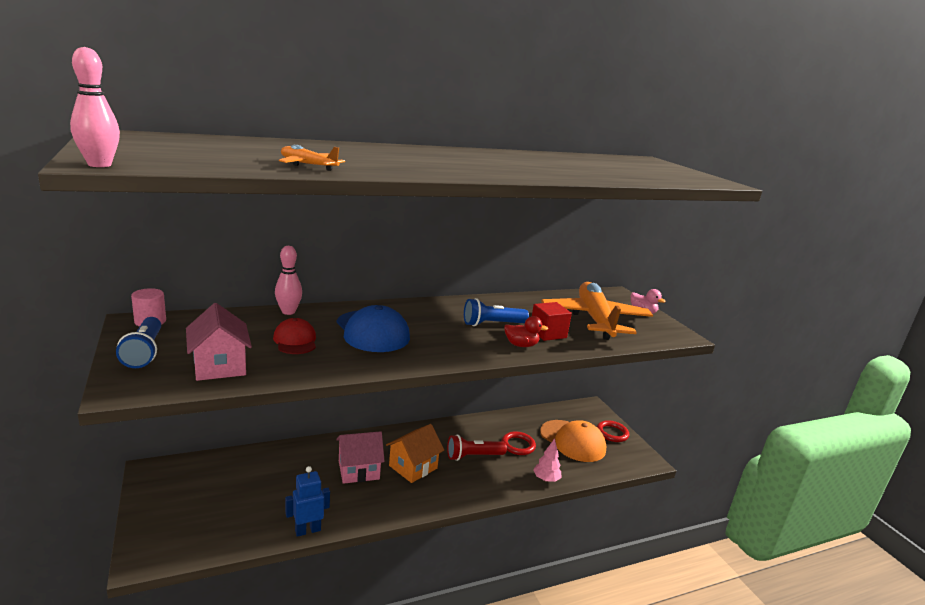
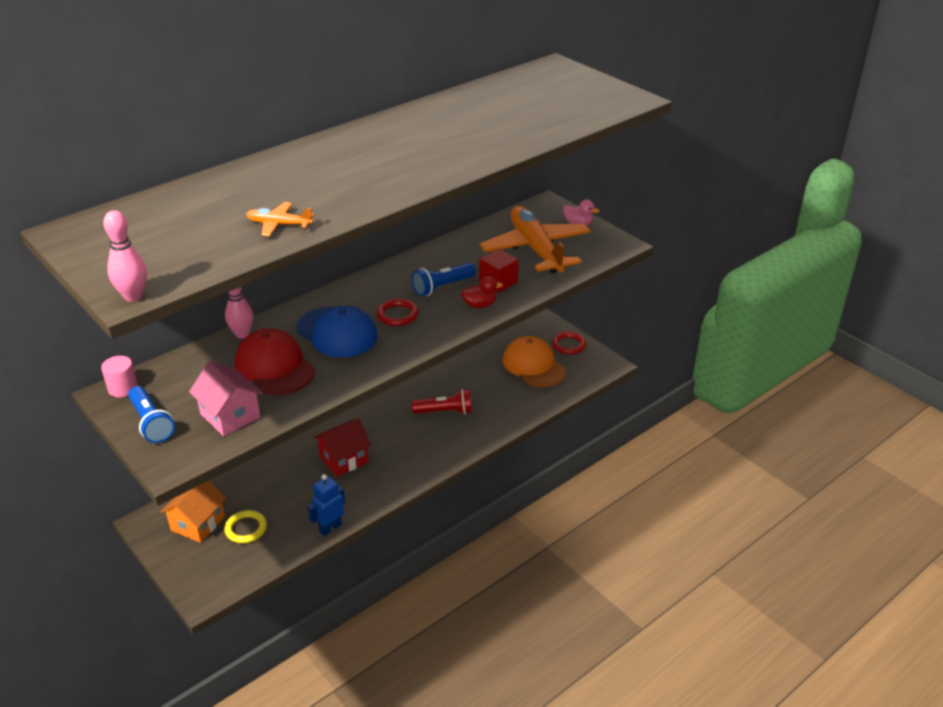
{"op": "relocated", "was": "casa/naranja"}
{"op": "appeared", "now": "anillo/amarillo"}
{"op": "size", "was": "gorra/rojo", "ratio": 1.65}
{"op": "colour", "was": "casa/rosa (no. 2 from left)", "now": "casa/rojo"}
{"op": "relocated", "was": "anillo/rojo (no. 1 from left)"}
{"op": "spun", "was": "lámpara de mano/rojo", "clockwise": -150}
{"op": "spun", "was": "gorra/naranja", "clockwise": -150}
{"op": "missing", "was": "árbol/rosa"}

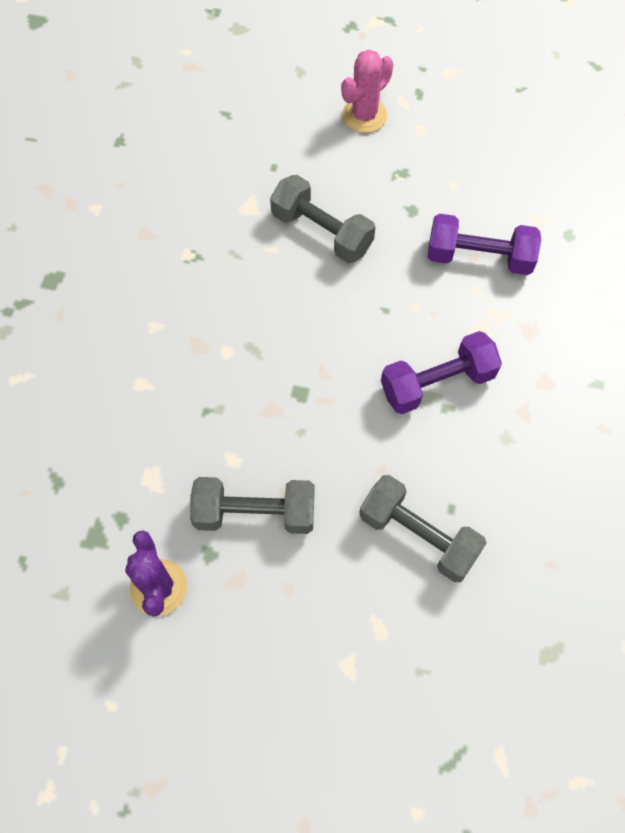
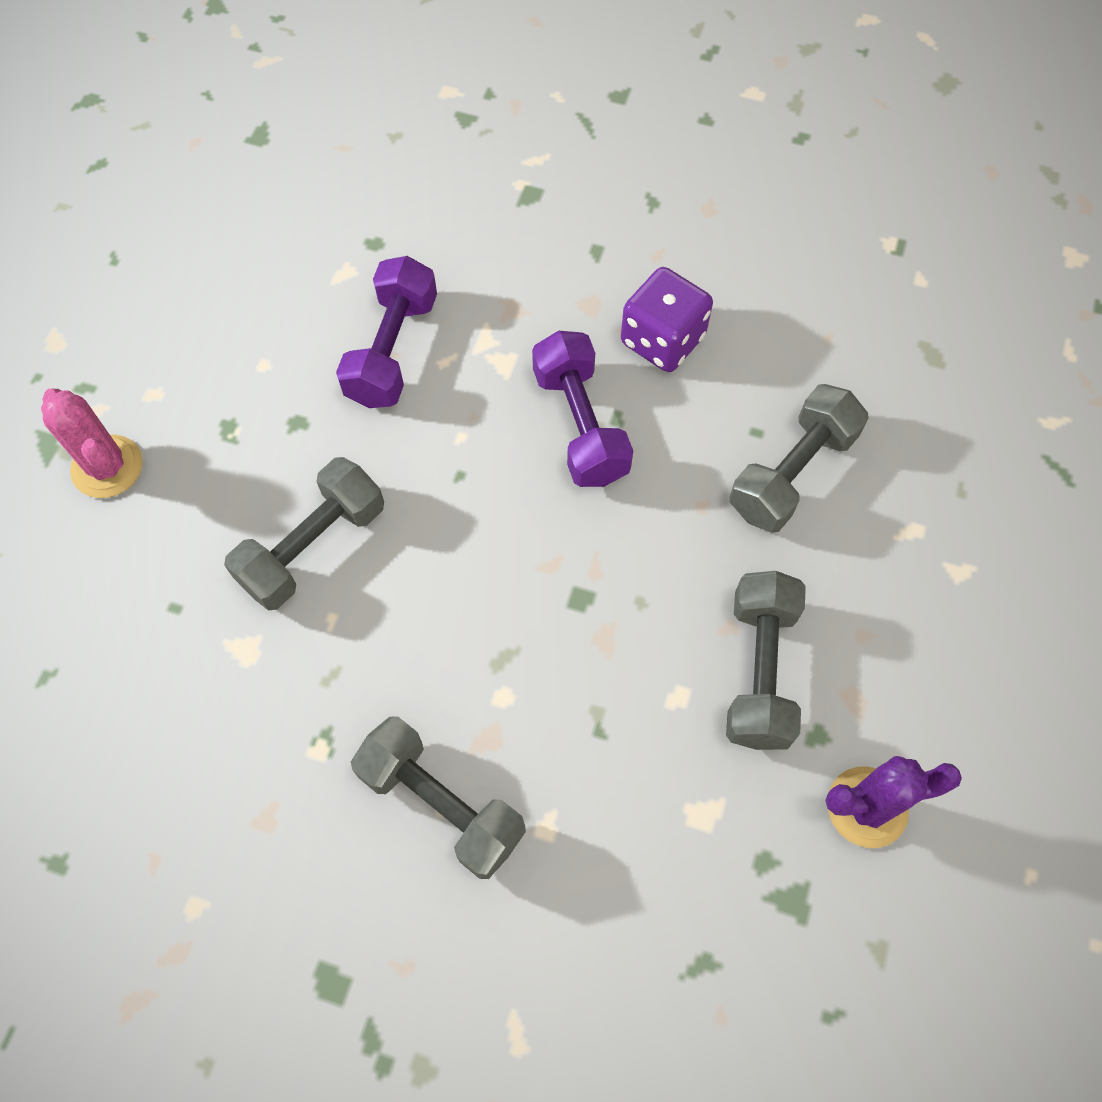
{"op": "appeared", "now": "mancuerna/gris (no. 2 from left)"}
{"op": "appeared", "now": "dado/morado"}

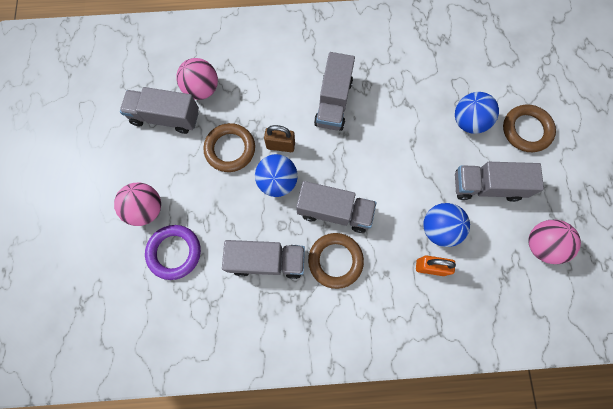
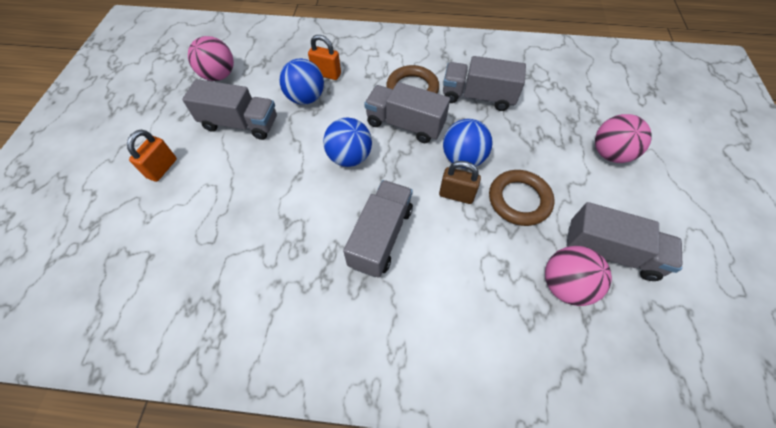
{"op": "exchanged", "was": "anillo/marrón (no. 3 from left)", "now": "candado/naranja (no. 1 from left)"}
{"op": "relocated", "was": "pelota/azul (no. 3 from left in the first image)", "now": "pelota/azul (no. 2 from left)"}
{"op": "missing", "was": "anillo/morado"}

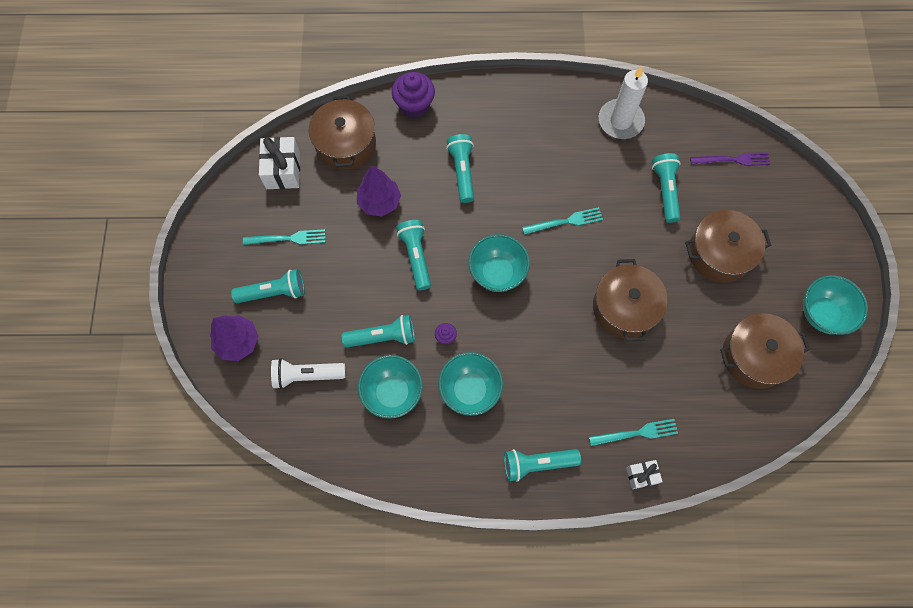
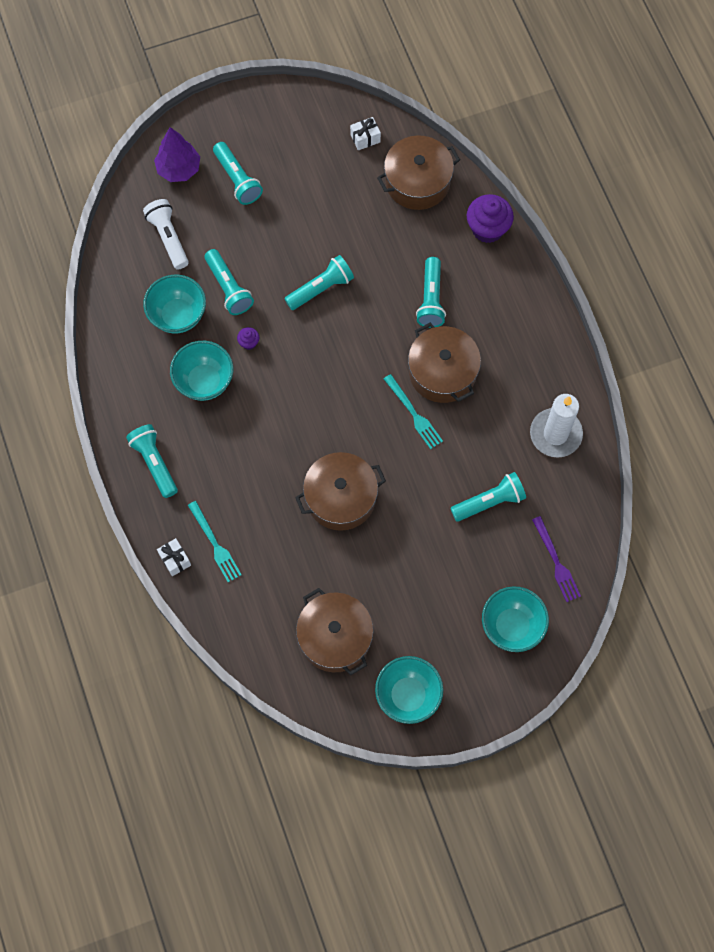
{"op": "size", "was": "regalo/blanco (no. 1 from left in the first image)", "ratio": 0.58}
{"op": "relocated", "was": "olla/marrón (no. 3 from left in the first image)", "now": "olla/marrón (no. 4 from left)"}
{"op": "spun", "was": "lámpara de mano/turquesa (no. 4 from left in the first image)", "clockwise": 120}
{"op": "relocated", "was": "cuenco/turquesa (no. 3 from left in the first image)", "now": "cuenco/turquesa (no. 4 from left)"}
{"op": "missing", "was": "tenedor/turquesa (no. 1 from left)"}
{"op": "missing", "was": "árbol/morado (no. 2 from left)"}

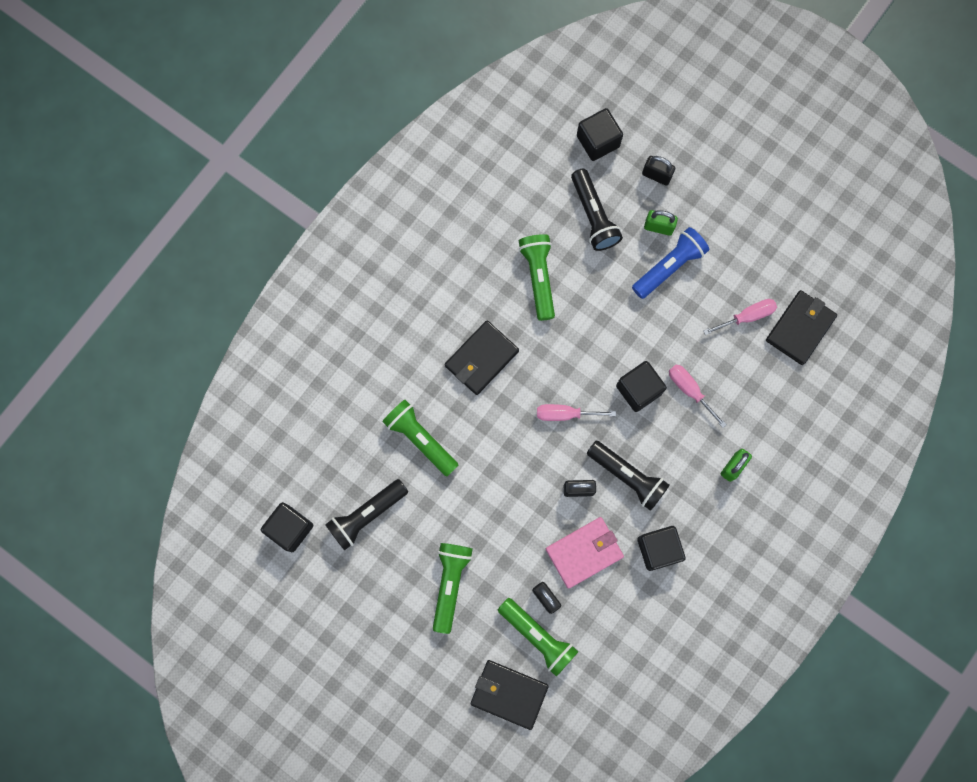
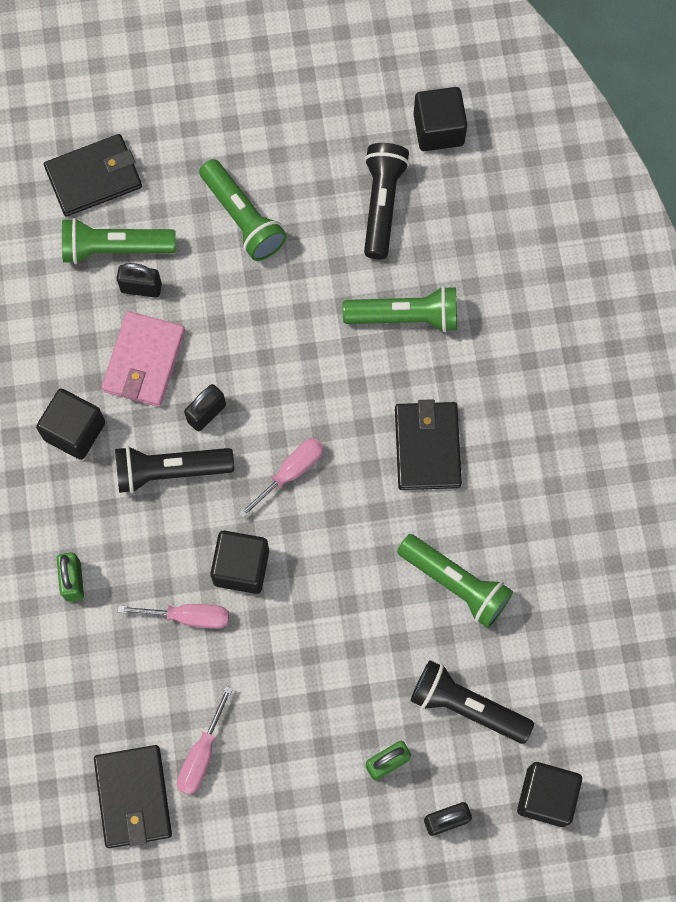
{"op": "missing", "was": "lámpara de mano/azul"}

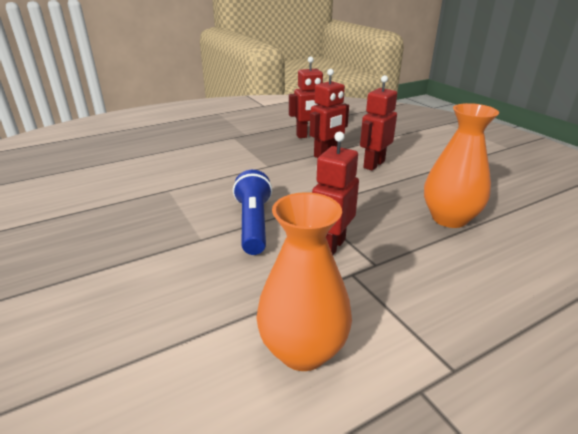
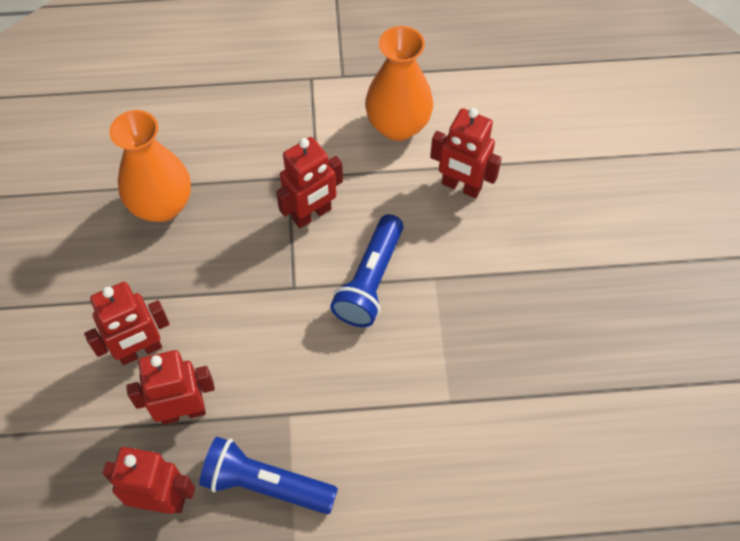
{"op": "appeared", "now": "lámpara de mano/azul (no. 1 from left)"}
{"op": "appeared", "now": "robot/rojo (no. 5 from left)"}

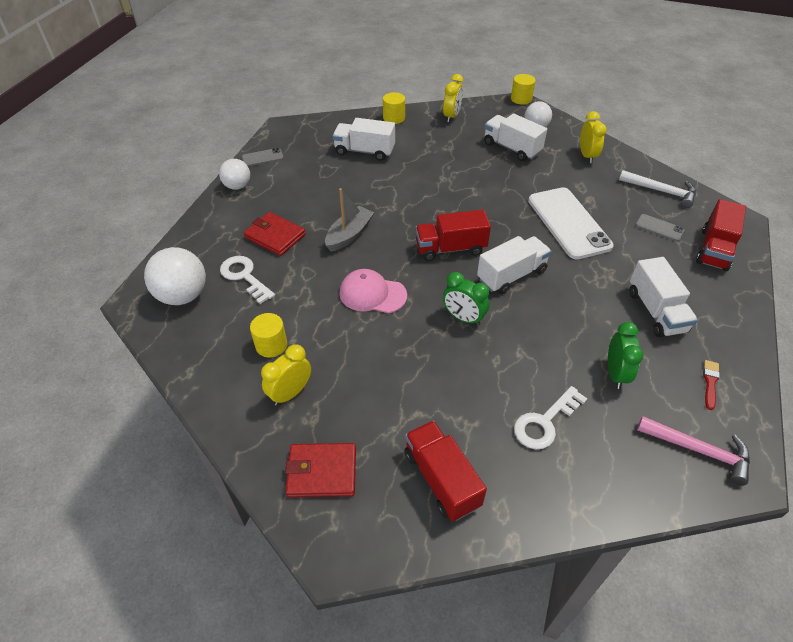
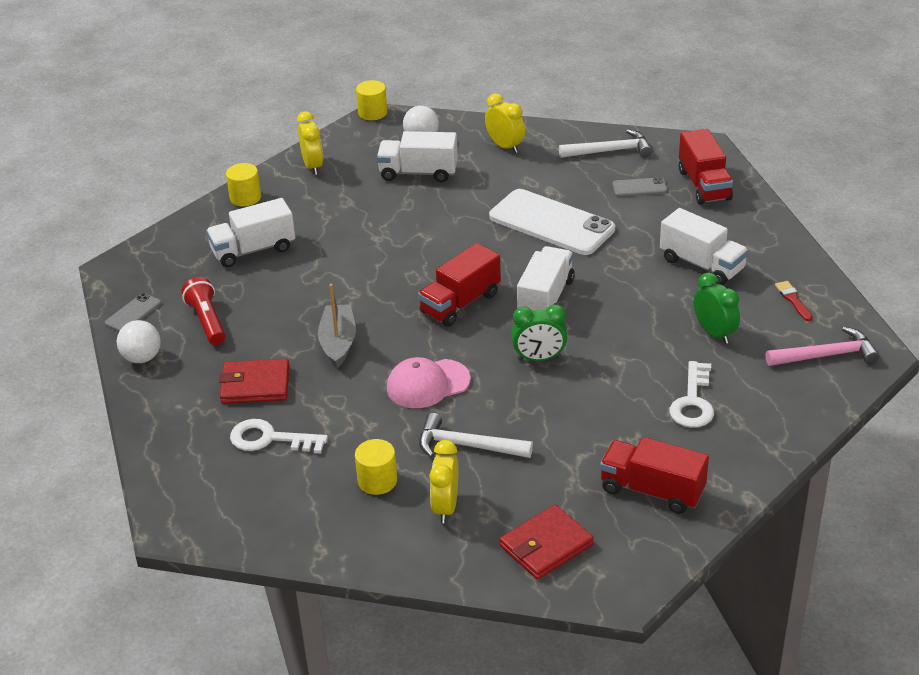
{"op": "appeared", "now": "lámpara de mano/rojo"}
{"op": "appeared", "now": "martillo/blanco (no. 1 from left)"}
{"op": "missing", "was": "pelota/blanco (no. 1 from left)"}

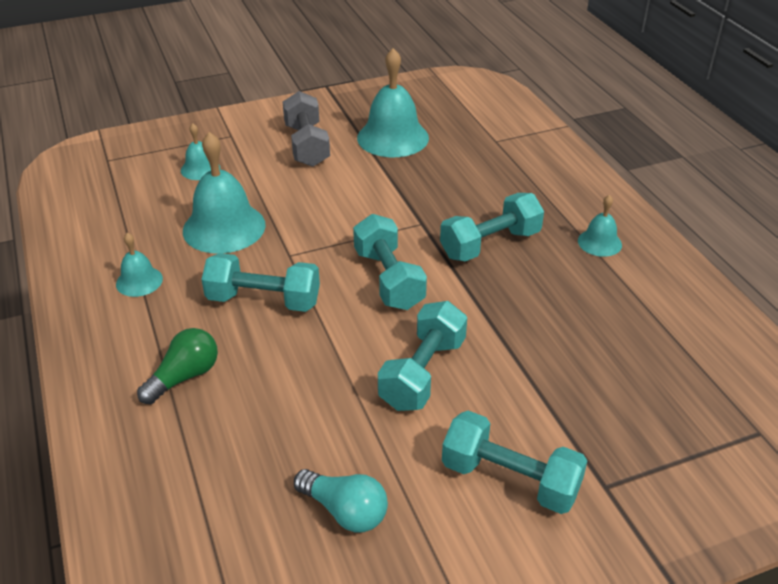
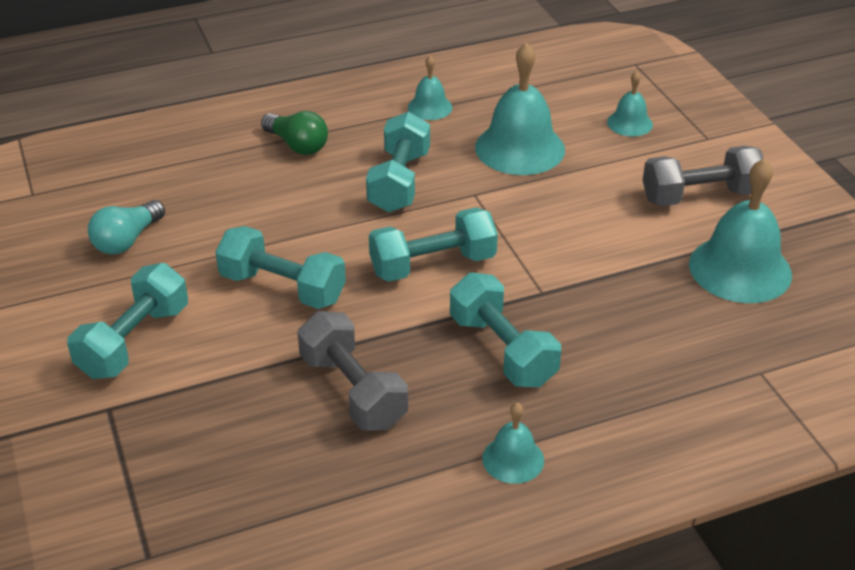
{"op": "appeared", "now": "mancuerna/gris (no. 1 from left)"}

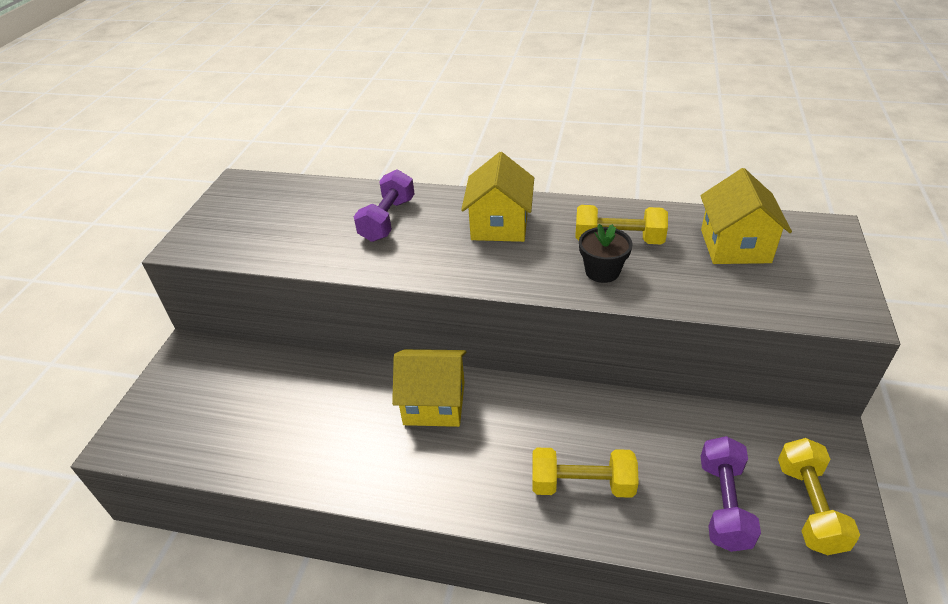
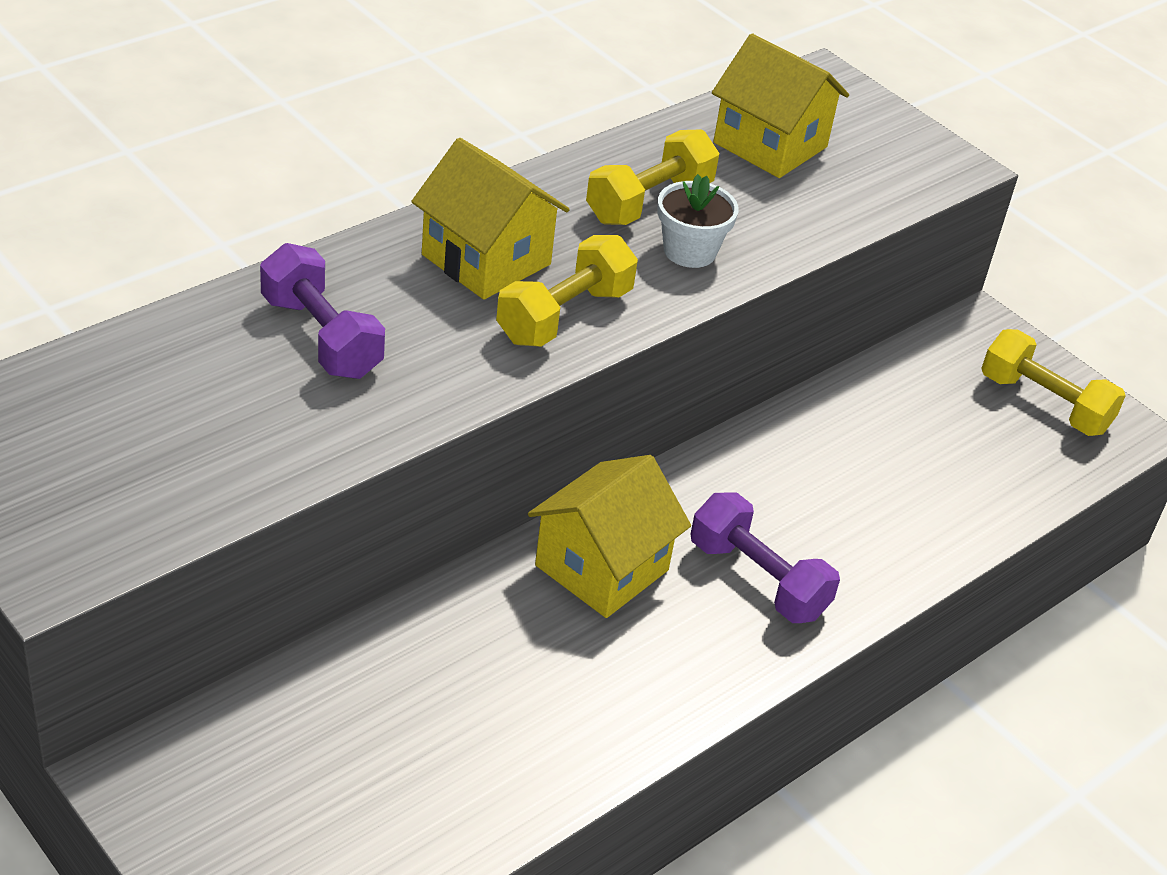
{"op": "relocated", "was": "mancuerna/amarillo (no. 1 from left)"}
{"op": "colour", "was": "maceta/negro", "now": "maceta/blanco"}
{"op": "relocated", "was": "mancuerna/morado (no. 2 from left)"}

